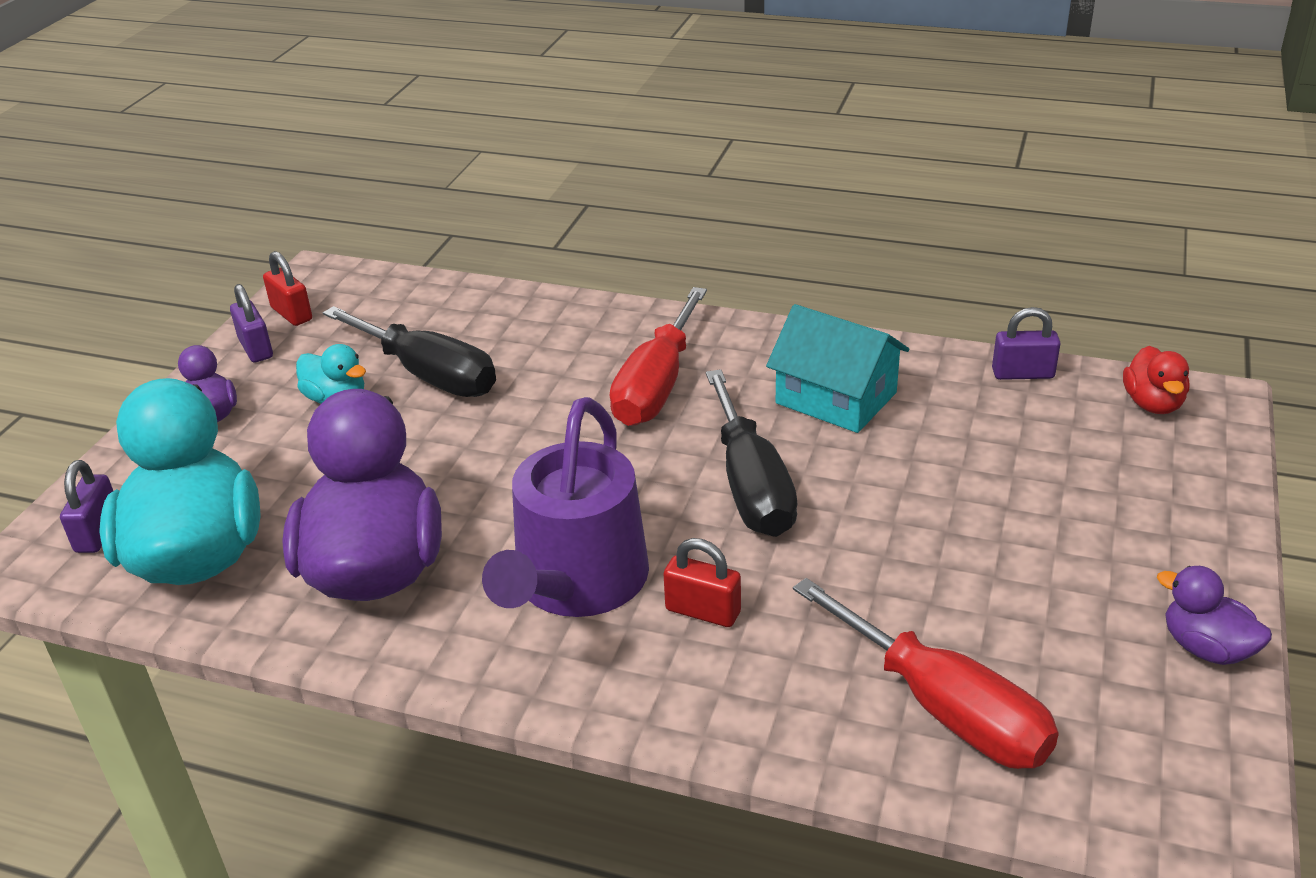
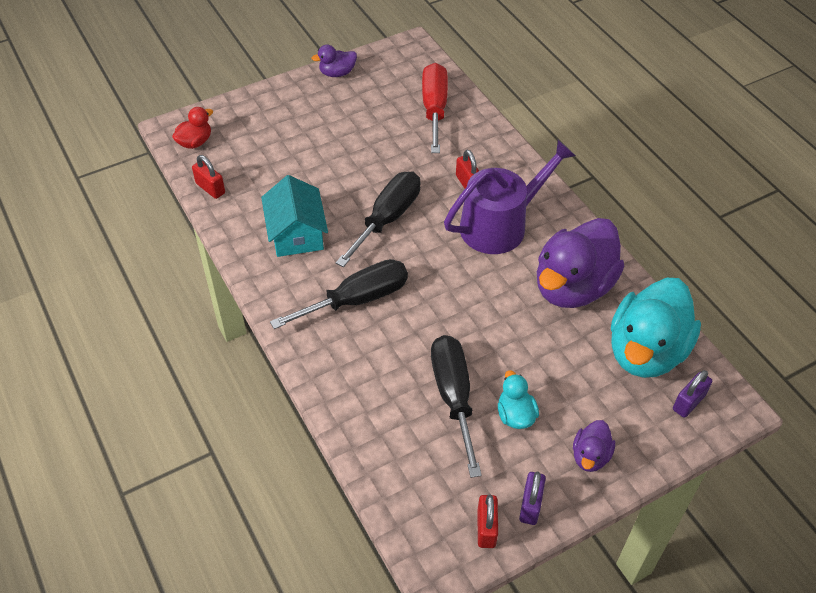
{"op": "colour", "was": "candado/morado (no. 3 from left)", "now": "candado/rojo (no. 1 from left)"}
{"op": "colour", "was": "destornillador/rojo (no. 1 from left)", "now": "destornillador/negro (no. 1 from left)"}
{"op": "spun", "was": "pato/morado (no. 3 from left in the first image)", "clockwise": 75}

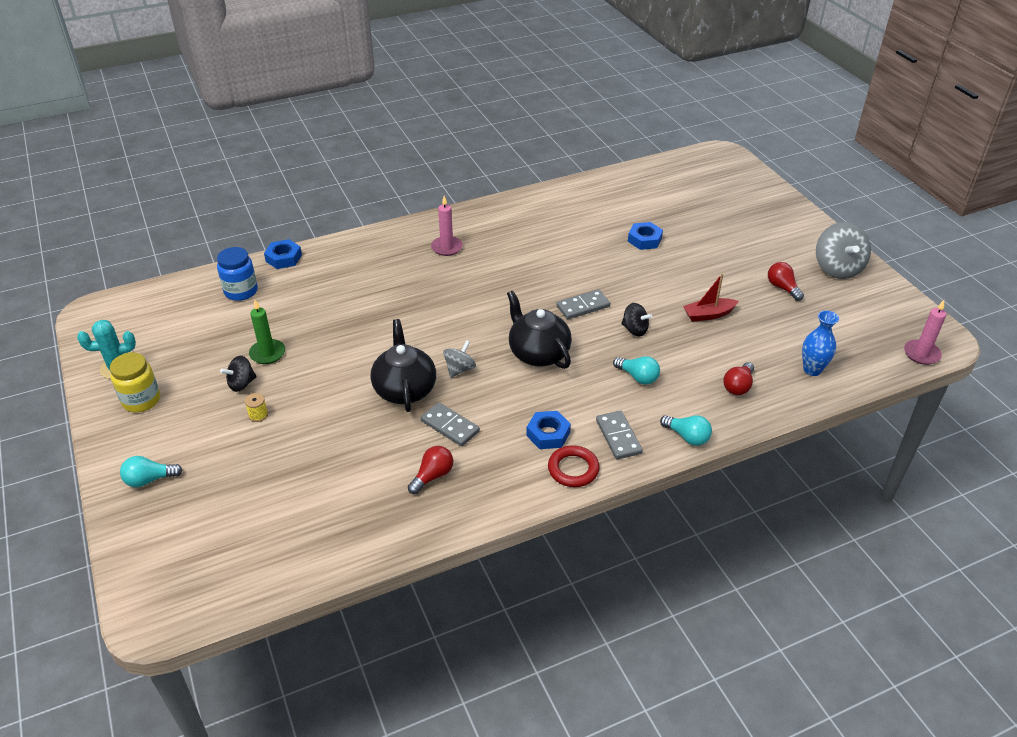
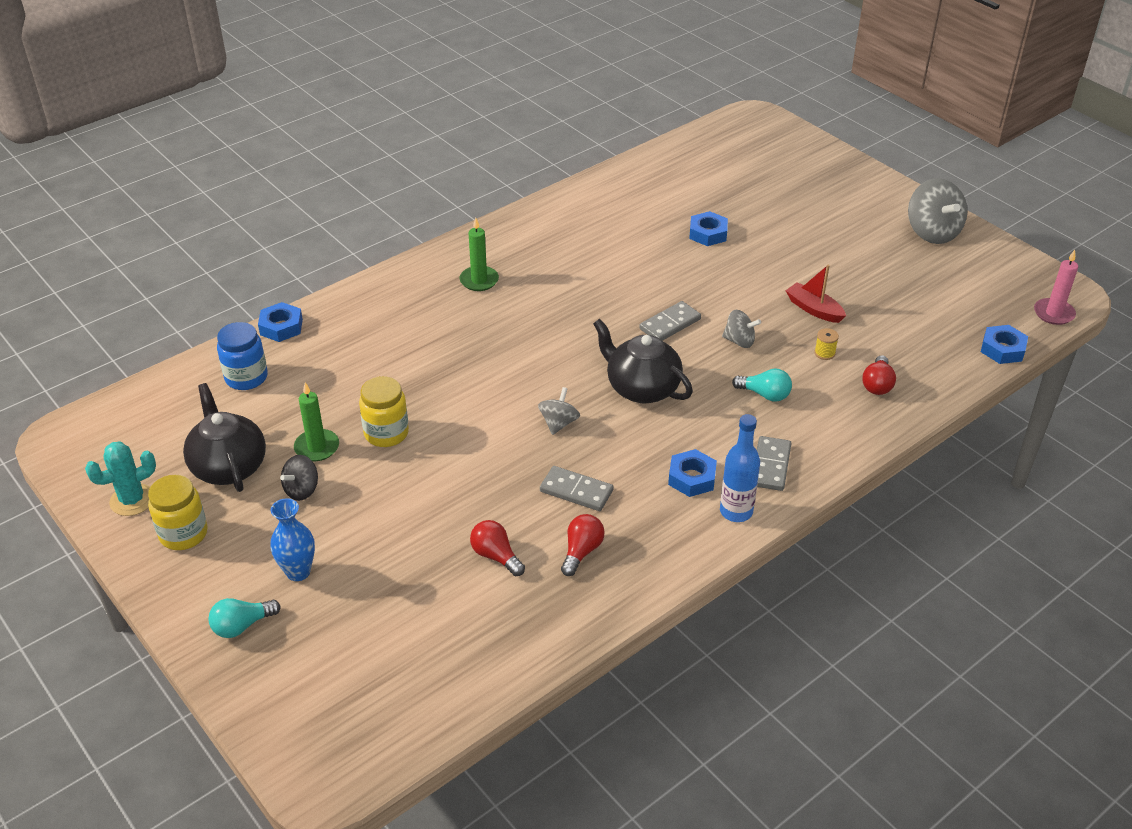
{"op": "relocated", "was": "tetera/negro (no. 1 from left)"}
{"op": "relocated", "was": "florero/azul"}
{"op": "appeared", "now": "tarro/amarillo (no. 2 from left)"}
{"op": "colour", "was": "vela/rosa (no. 1 from left)", "now": "vela/verde (no. 2 from left)"}
{"op": "relocated", "was": "bombilla/rojo (no. 3 from left in the first image)", "now": "bombilla/rojo (no. 1 from left)"}
{"op": "exchanged", "was": "anillo/rojo", "now": "botella/azul"}
{"op": "colour", "was": "peonza/negro (no. 2 from left)", "now": "peonza/gris (no. 2 from left)"}
{"op": "spun", "was": "ficha de dominó/gris (no. 3 from left)", "clockwise": 45}
{"op": "spun", "was": "barco/rojo", "clockwise": 75}
{"op": "relocated", "was": "carrete/amarillo"}
{"op": "appeared", "now": "tuerca/azul (no. 4 from left)"}
{"op": "missing", "was": "bombilla/turquesa (no. 3 from left)"}

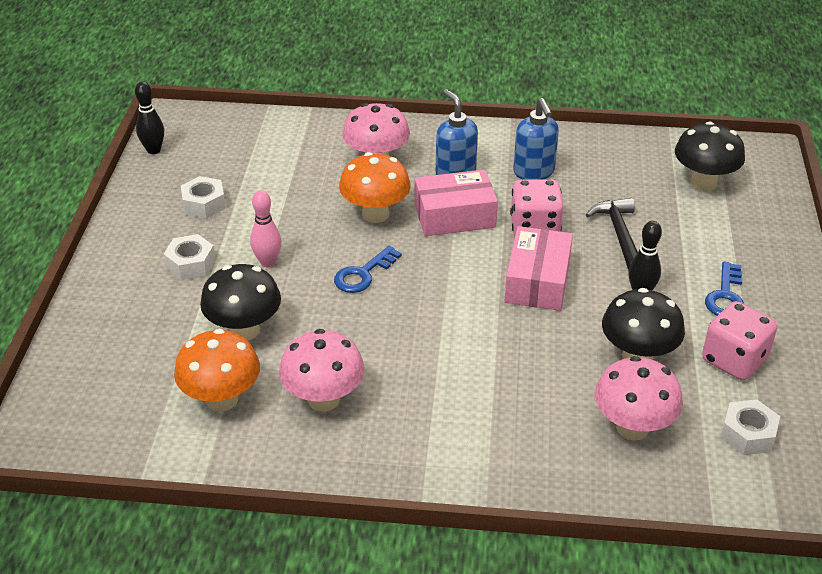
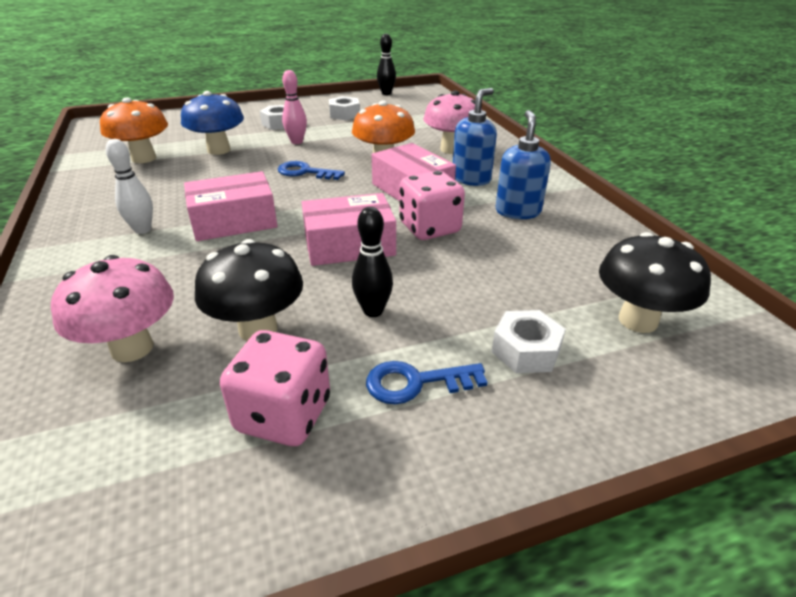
{"op": "appeared", "now": "bolo/blanco"}
{"op": "colour", "was": "seta/negro (no. 1 from left)", "now": "seta/azul"}
{"op": "appeared", "now": "caja/rosa (no. 1 from left)"}
{"op": "relocated", "was": "tuerca/blanco (no. 3 from left)"}
{"op": "spun", "was": "dispensador de jabón/azul (no. 2 from left)", "clockwise": 135}
{"op": "missing", "was": "seta/rosa (no. 1 from left)"}
{"op": "missing", "was": "martillo/negro"}

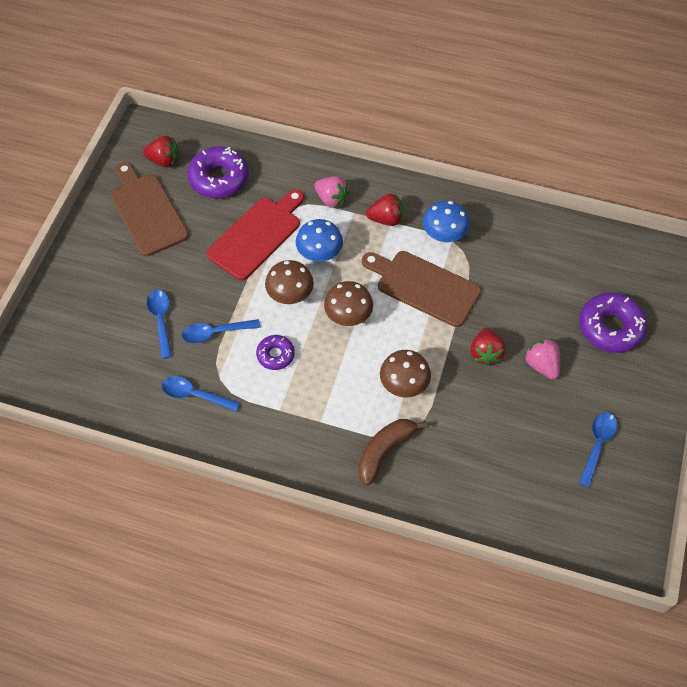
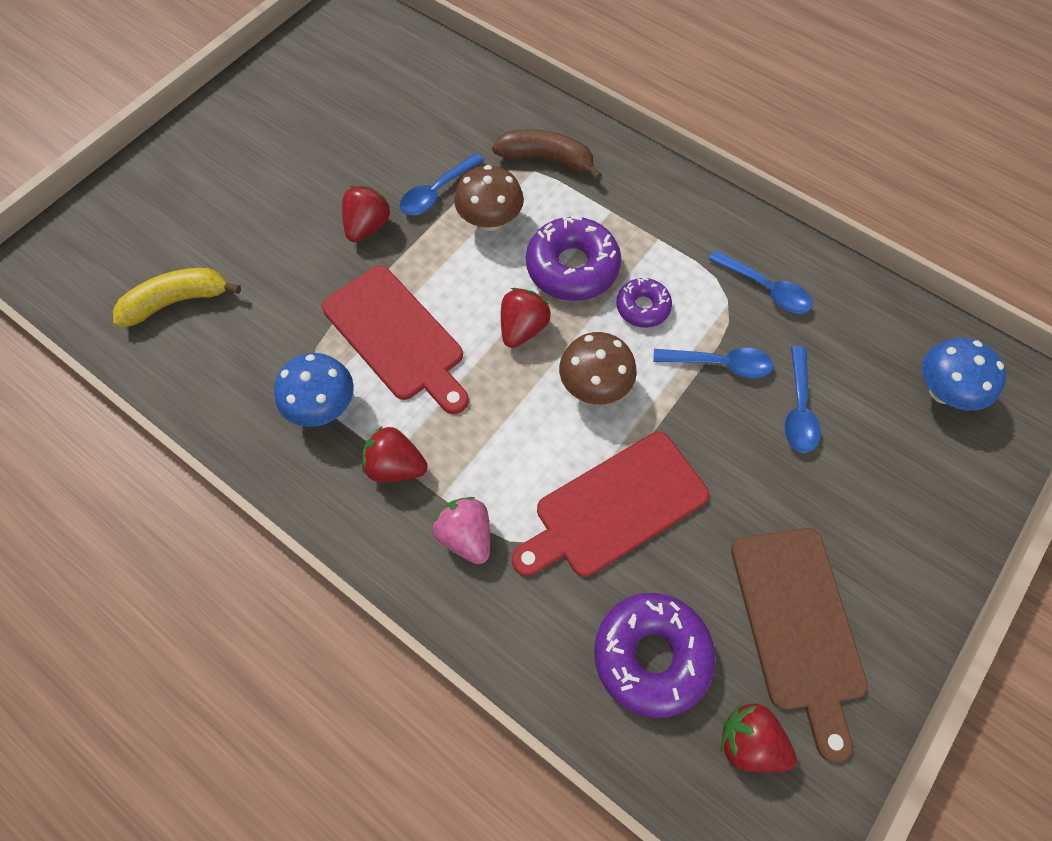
{"op": "appeared", "now": "plátano/amarillo"}
{"op": "colour", "was": "tabla de cortar/marrón (no. 2 from left)", "now": "tabla de cortar/rojo (no. 1 from left)"}
{"op": "relocated", "was": "cuchara/azul (no. 4 from left in the first image)", "now": "cuchara/azul (no. 1 from left)"}
{"op": "spun", "was": "plátano/marrón", "clockwise": -135}
{"op": "exchanged", "was": "seta/marrón (no. 2 from left)", "now": "fresa/rojo (no. 3 from left)"}
{"op": "relocated", "was": "rosquilla/morado (no. 3 from left in the first image)", "now": "rosquilla/morado (no. 1 from left)"}
{"op": "relocated", "was": "seta/azul (no. 1 from left in the first image)", "now": "seta/azul (no. 2 from left)"}
{"op": "missing", "was": "fresa/rosa (no. 2 from left)"}

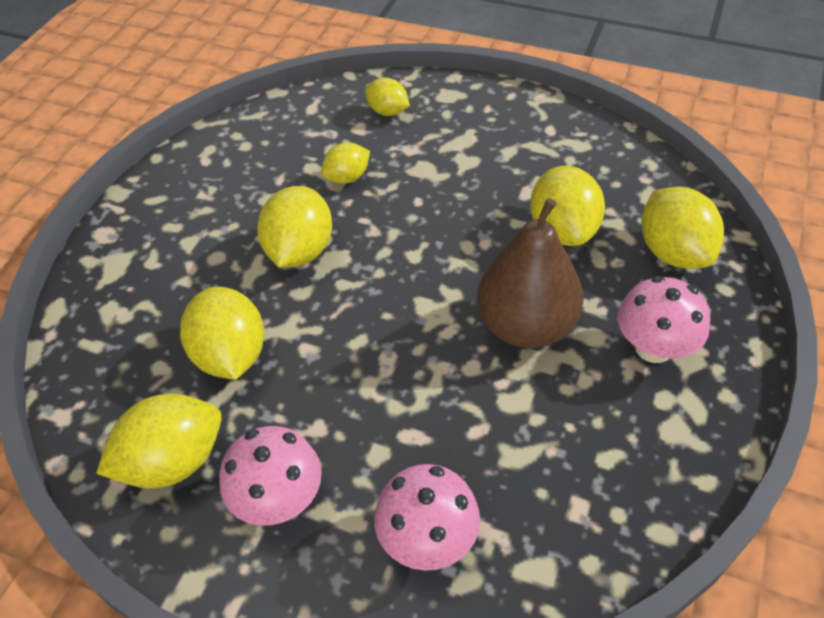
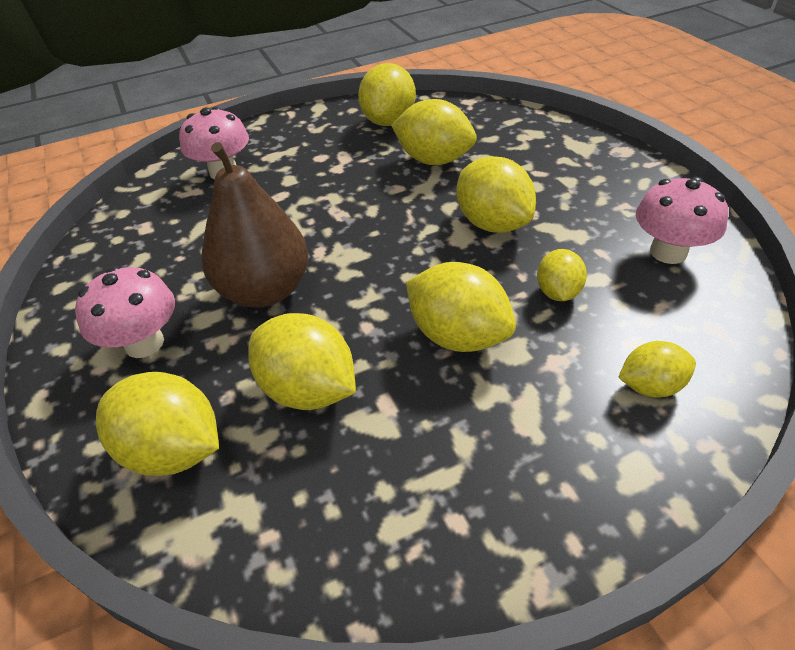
{"op": "appeared", "now": "limón/amarillo (no. 5 from left)"}
{"op": "relocated", "was": "seta/rosa (no. 1 from left in the first image)", "now": "seta/rosa (no. 3 from left)"}

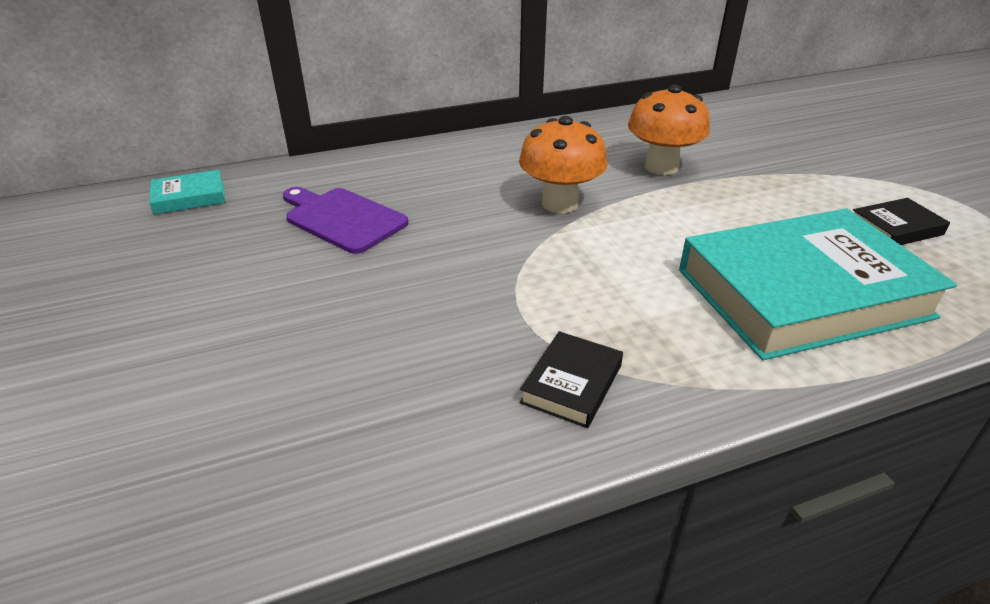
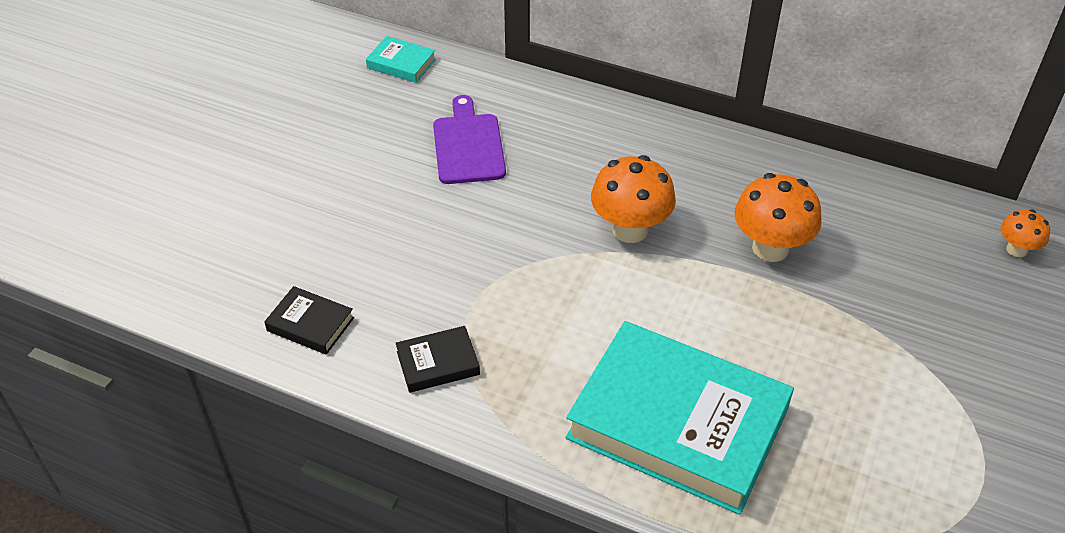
{"op": "relocated", "was": "libro/negro (no. 2 from left in the first image)", "now": "libro/negro (no. 1 from left)"}
{"op": "appeared", "now": "seta/naranja (no. 3 from left)"}

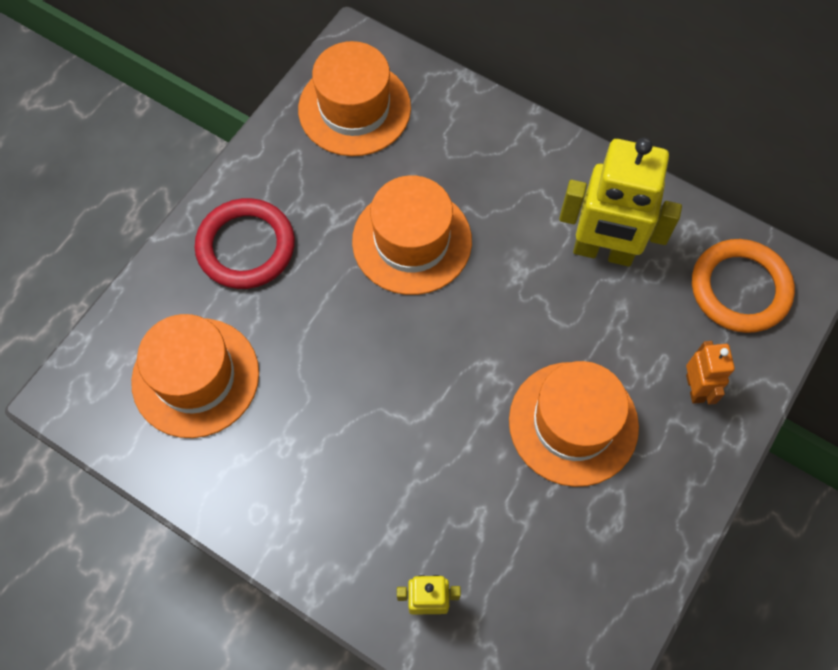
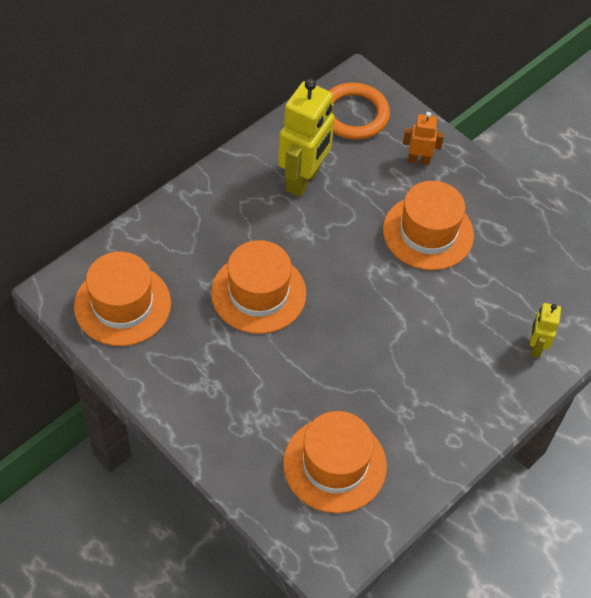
{"op": "missing", "was": "anillo/rojo"}

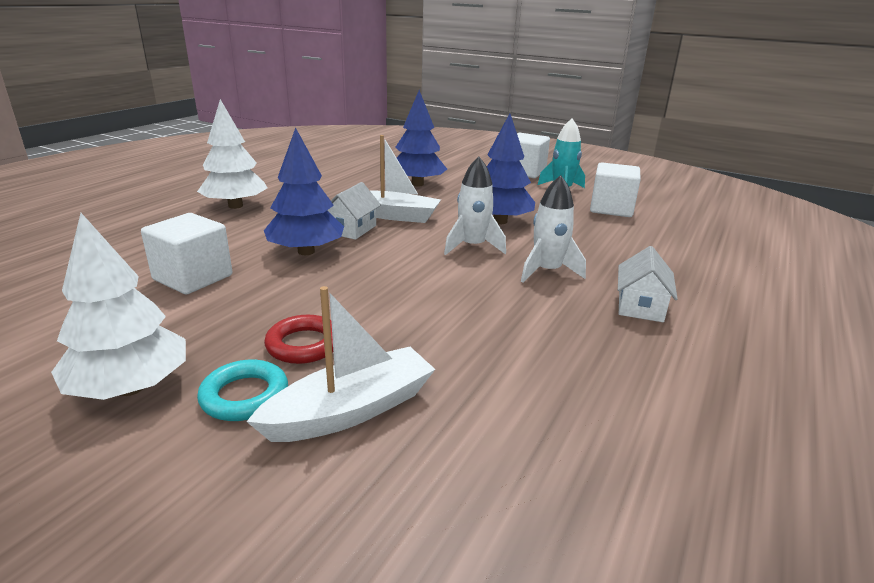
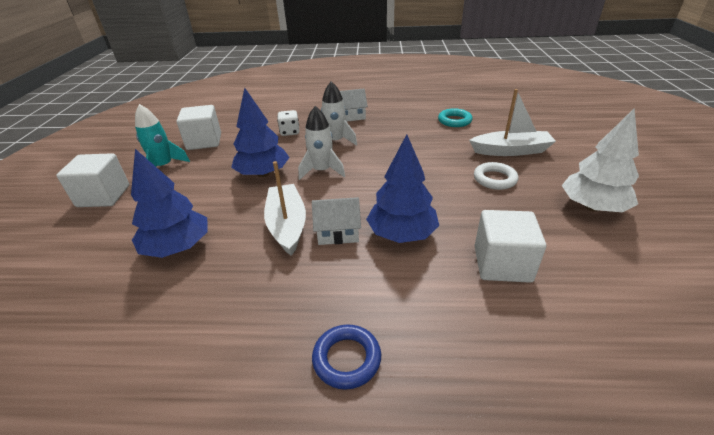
{"op": "appeared", "now": "dado/blanco"}
{"op": "exchanged", "was": "árbol/blanco (no. 2 from left)", "now": "anillo/azul"}
{"op": "relocated", "was": "anillo/turquesa"}
{"op": "spun", "was": "barco/blanco (no. 1 from left in the first image)", "clockwise": 150}
{"op": "colour", "was": "anillo/rojo", "now": "anillo/blanco"}

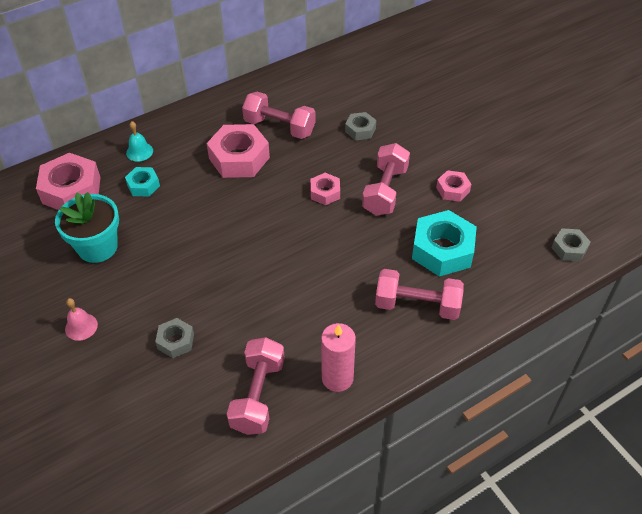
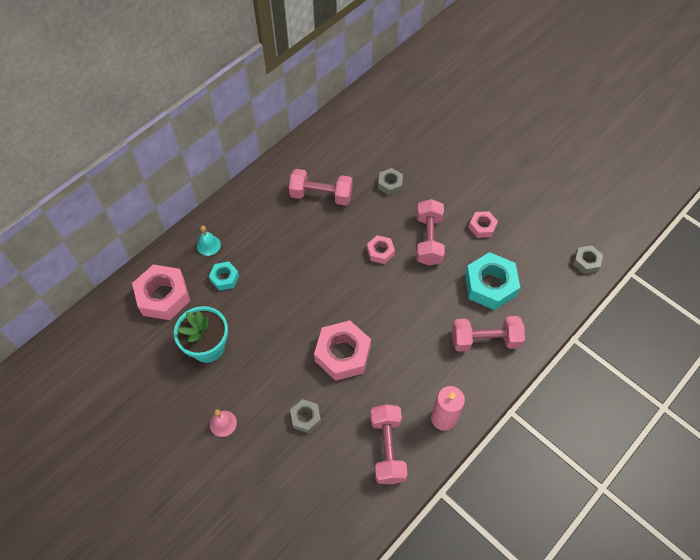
{"op": "relocated", "was": "tuerca/rosa (no. 2 from left)"}

